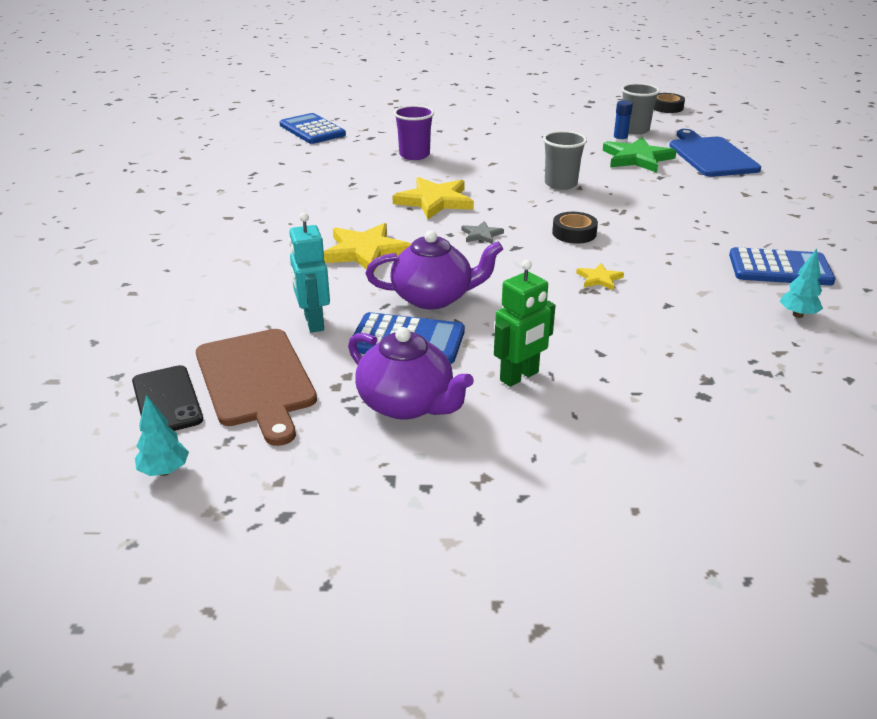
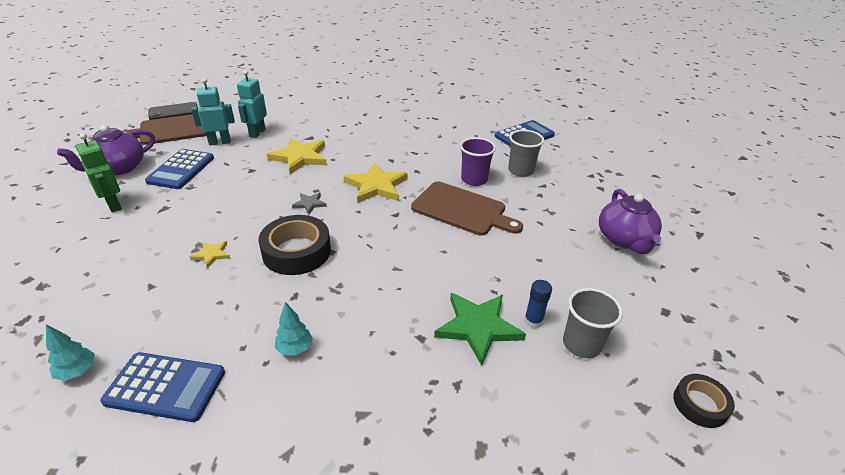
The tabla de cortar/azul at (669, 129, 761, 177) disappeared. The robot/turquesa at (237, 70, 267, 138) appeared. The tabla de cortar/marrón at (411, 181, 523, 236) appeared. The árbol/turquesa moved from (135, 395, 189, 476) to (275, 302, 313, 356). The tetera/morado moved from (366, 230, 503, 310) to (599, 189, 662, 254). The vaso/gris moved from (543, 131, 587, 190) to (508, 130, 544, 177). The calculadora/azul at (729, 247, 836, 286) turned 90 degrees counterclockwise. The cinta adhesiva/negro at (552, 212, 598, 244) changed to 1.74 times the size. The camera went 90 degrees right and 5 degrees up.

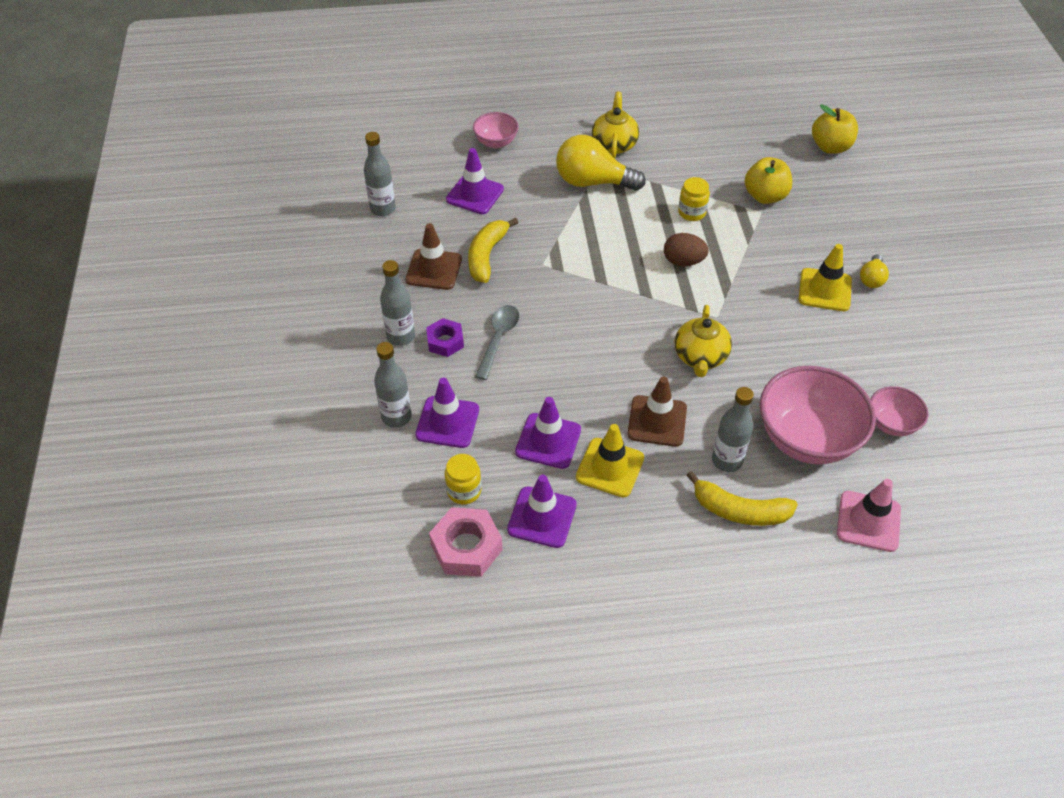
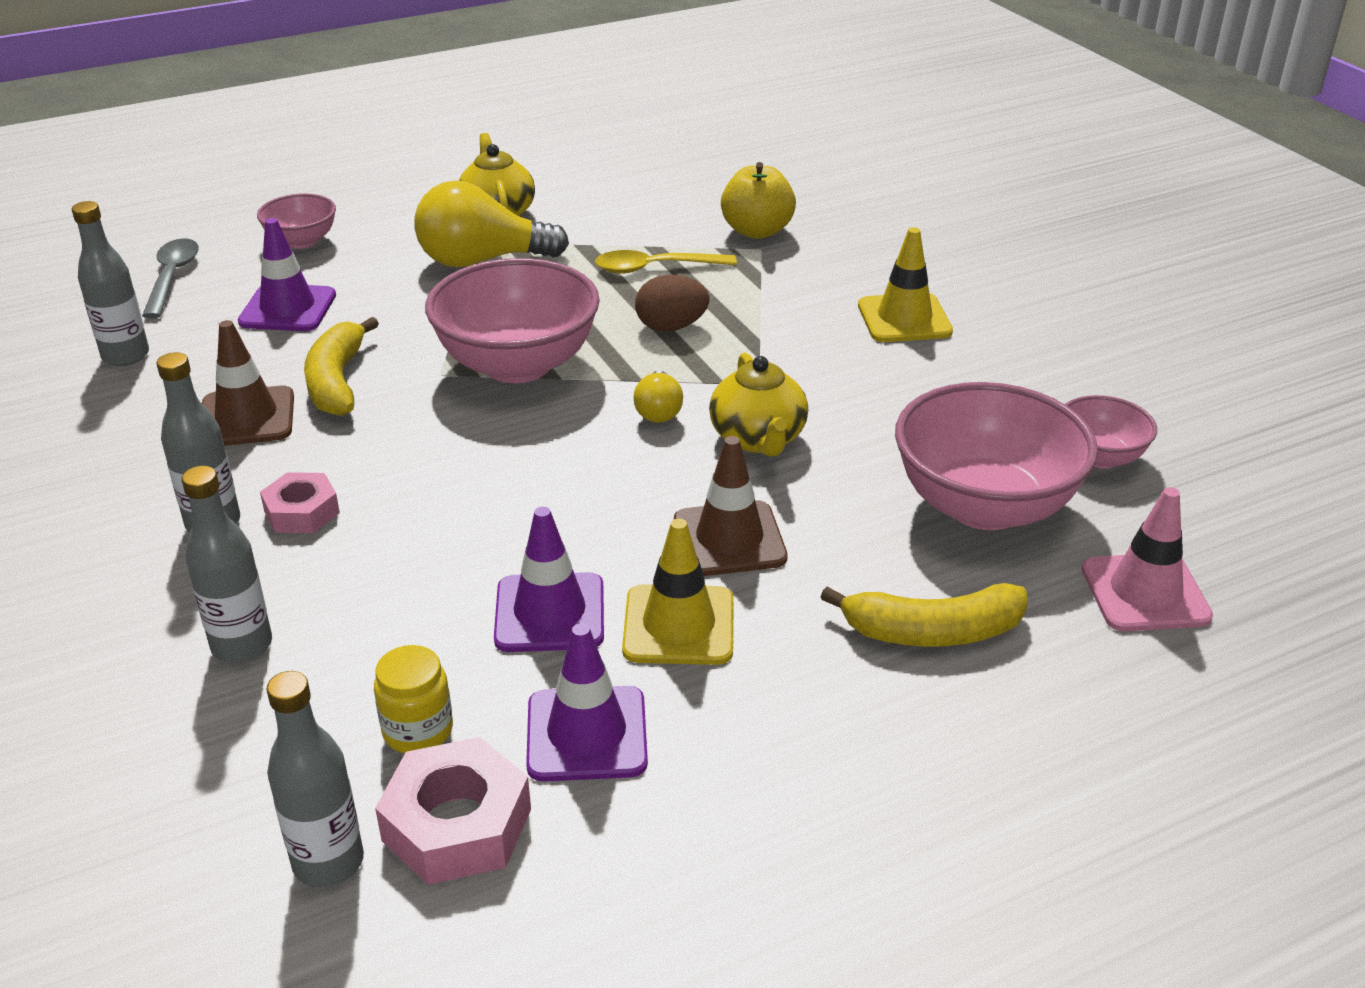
The cono de tráfico/morado at (415, 378, 479, 448) disappeared. The manzana/amarillo at (812, 104, 858, 154) disappeared. The cuenco/rosa at (425, 258, 600, 383) appeared. The cuchara/gris moved from (475, 305, 519, 380) to (142, 238, 199, 318). The botella/gris moved from (712, 387, 754, 472) to (266, 671, 364, 887). The bombilla/amarillo moved from (860, 254, 889, 288) to (634, 370, 683, 423). The tarro/amarillo at (678, 177, 710, 221) was replaced by the cuchara/amarillo at (595, 250, 737, 274). The tuerca/morado at (426, 318, 464, 357) became the tuerca/rosa at (260, 472, 340, 533). The camera went 20 degrees left and 15 degrees down.

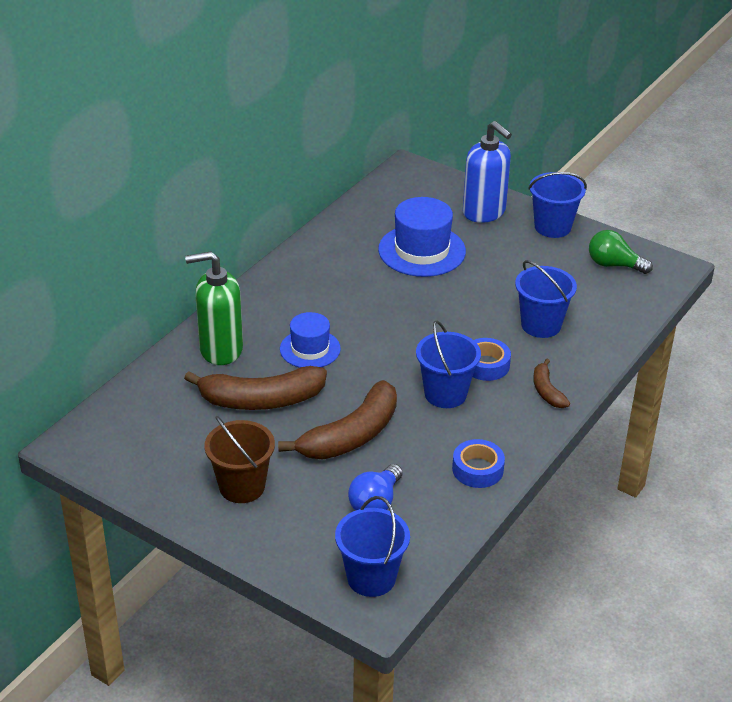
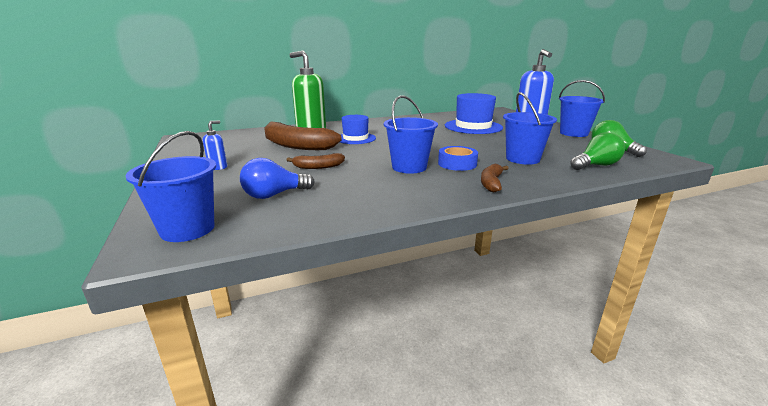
The cinta adhesiva/azul at (452, 439, 505, 488) disappeared. The bombilla/verde at (570, 132, 625, 170) appeared. The balde/marrón at (204, 416, 275, 503) was replaced by the dispensador de jabón/azul at (203, 121, 227, 170). The plátano/marrón at (278, 380, 397, 460) changed to 0.51 times the size. The camera went 35 degrees right and 15 degrees down.

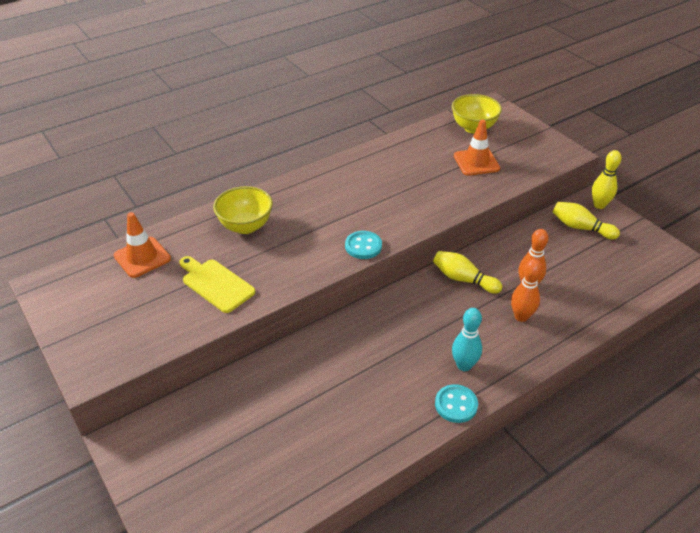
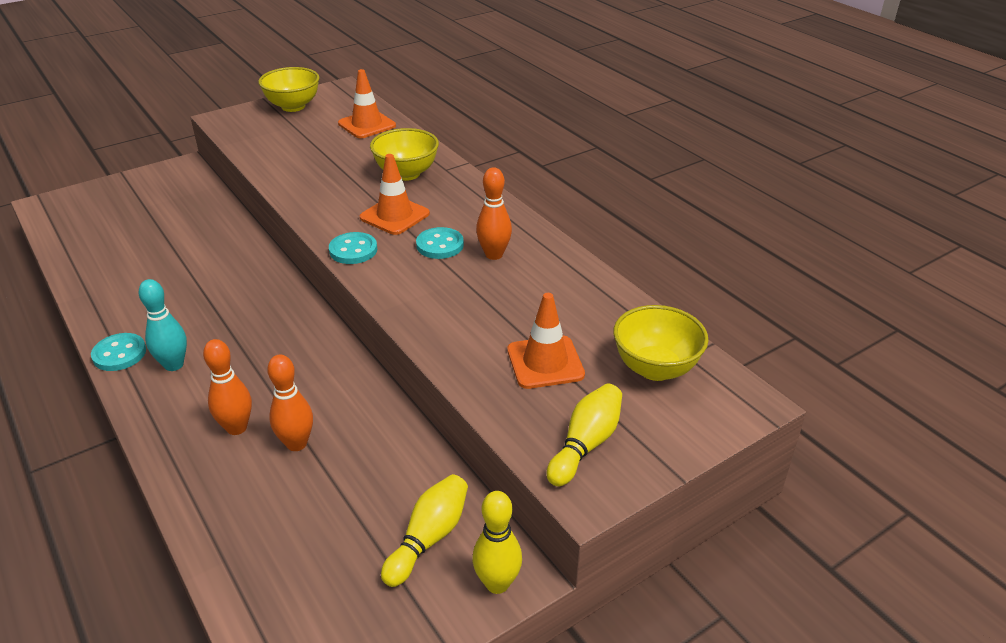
The tabla de cortar/amarillo at (179, 256, 255, 313) disappeared. The cuenco/amarillo at (258, 67, 319, 112) appeared. The cono de tráfico/naranja at (360, 154, 430, 235) appeared. The botón/turquesa at (416, 227, 464, 259) appeared. The bolo/naranja at (476, 167, 512, 260) appeared. The bolo/amarillo moved from (433, 251, 502, 294) to (547, 384, 622, 486). The camera went 90 degrees right and 5 degrees down.

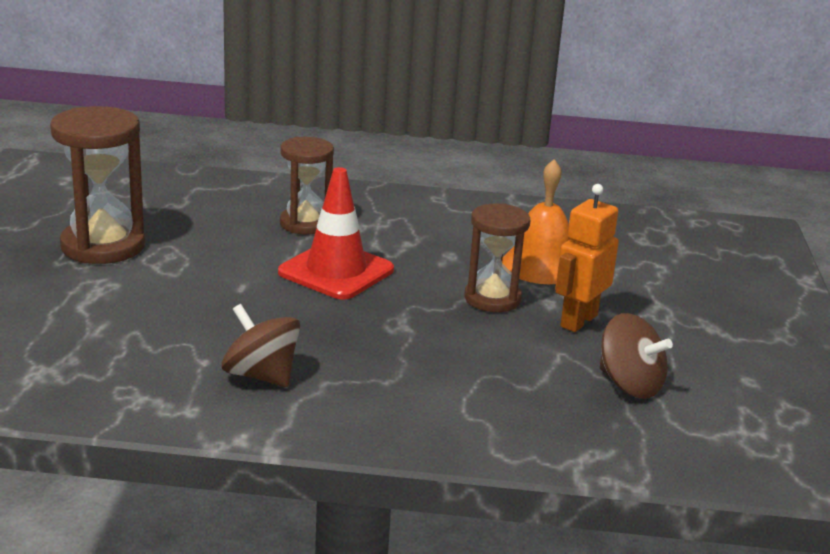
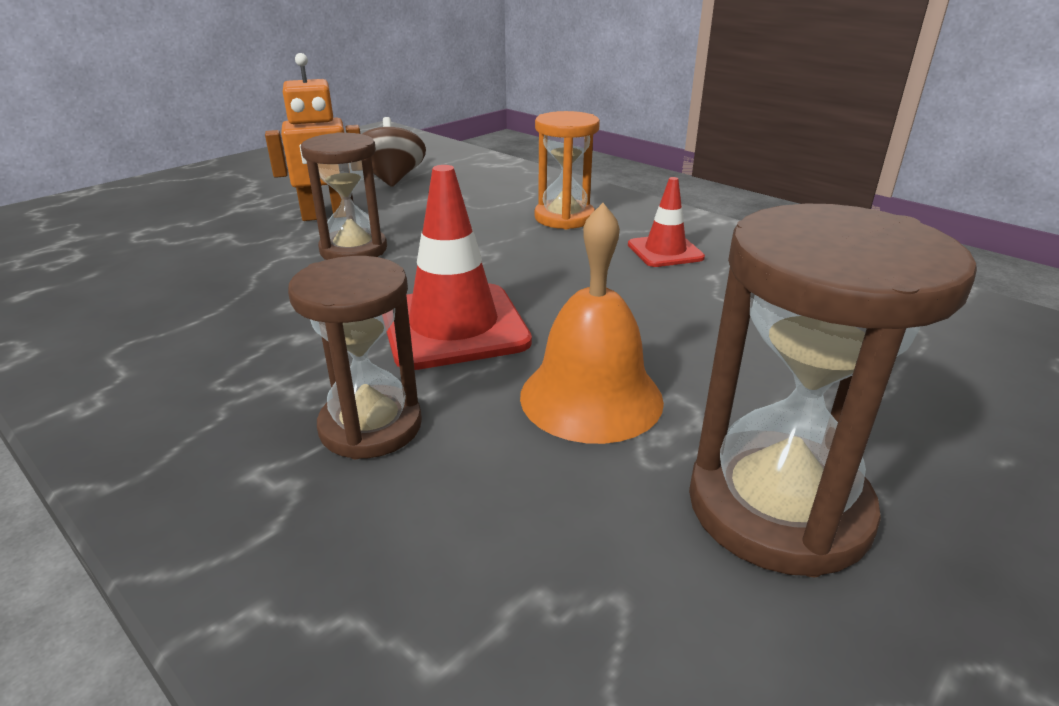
The reloj de arena/naranja at (535, 111, 600, 229) appeared. The campana/naranja moved from (502, 159, 570, 284) to (520, 203, 664, 444). The peonza/marrón at (222, 304, 300, 387) was replaced by the cono de tráfico/rojo at (628, 177, 705, 267). The camera went 140 degrees left and 5 degrees up.

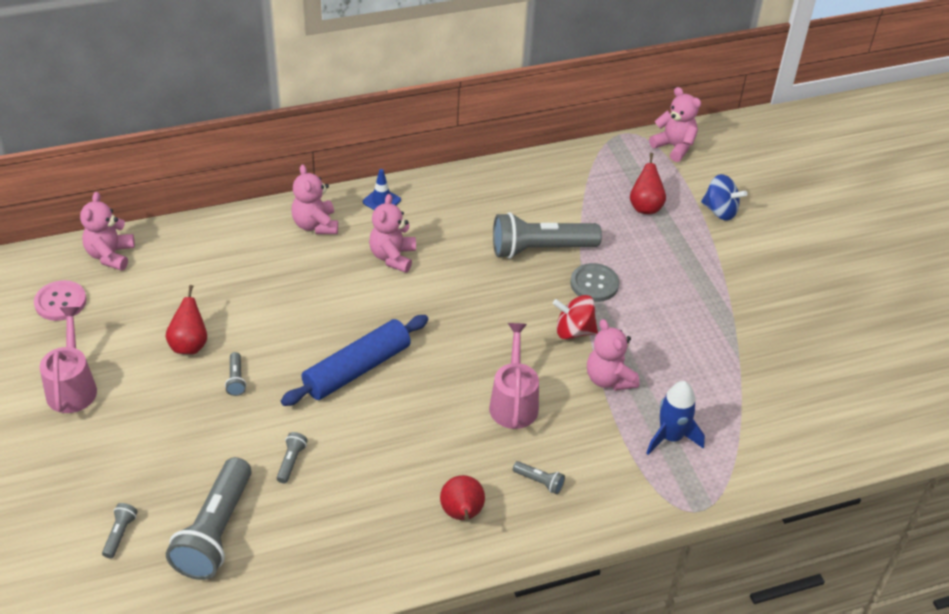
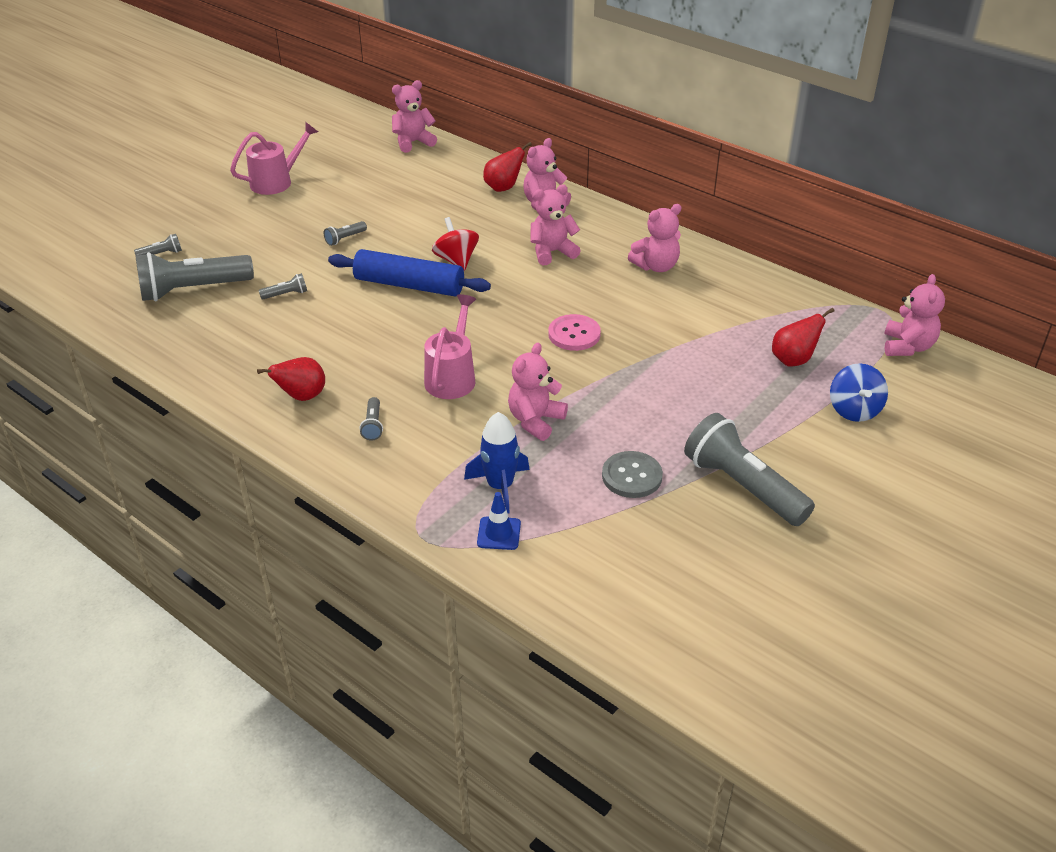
The osito/rosa at (628, 204, 682, 272) appeared. The botón/rosa moved from (34, 280, 87, 321) to (548, 314, 601, 351). The pera/rojo moved from (165, 285, 207, 354) to (483, 142, 532, 192). The cono de tráfico/azul moved from (363, 169, 401, 210) to (477, 492, 521, 550). The lámpara de mano/gris moved from (493, 212, 602, 259) to (684, 413, 815, 526). The peonza/rojo moved from (553, 295, 598, 339) to (432, 217, 479, 271). The botón/gris moved from (570, 263, 619, 302) to (602, 451, 663, 498). The regadera/rosa at (489, 323, 539, 429) turned 45 degrees counterclockwise. The camera went 60 degrees right and 5 degrees down.

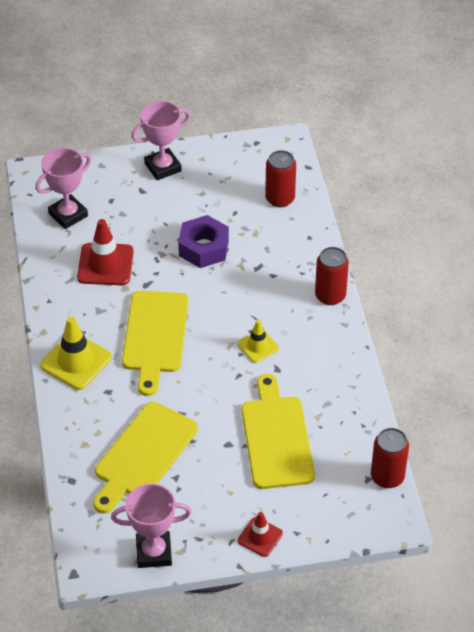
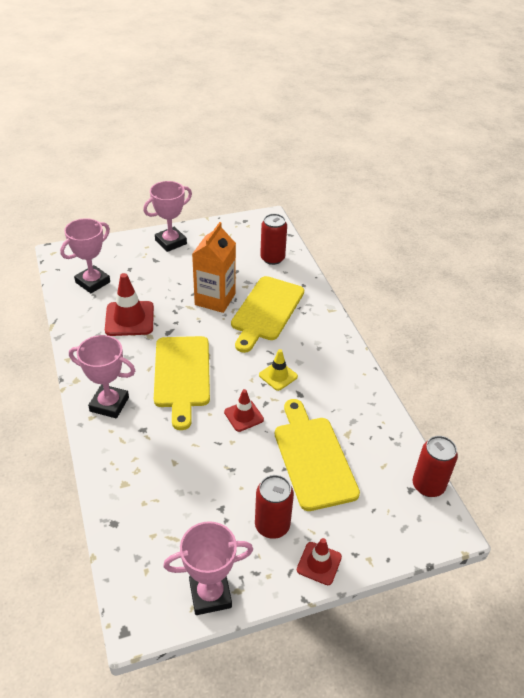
The cono de tráfico/rojo at (224, 389, 264, 432) appeared. The tabla de cortar/amarillo moved from (93, 402, 198, 513) to (231, 276, 304, 353). The lata/rojo moved from (315, 247, 349, 305) to (255, 475, 294, 539). The cono de tráfico/amarillo at (40, 317, 112, 390) was replaced by the trofeo/rosa at (69, 335, 135, 418). The tuerca/morado at (178, 215, 229, 268) was replaced by the cartón de leche/naranja at (192, 222, 236, 313). The camera went 10 degrees left and 5 degrees down.

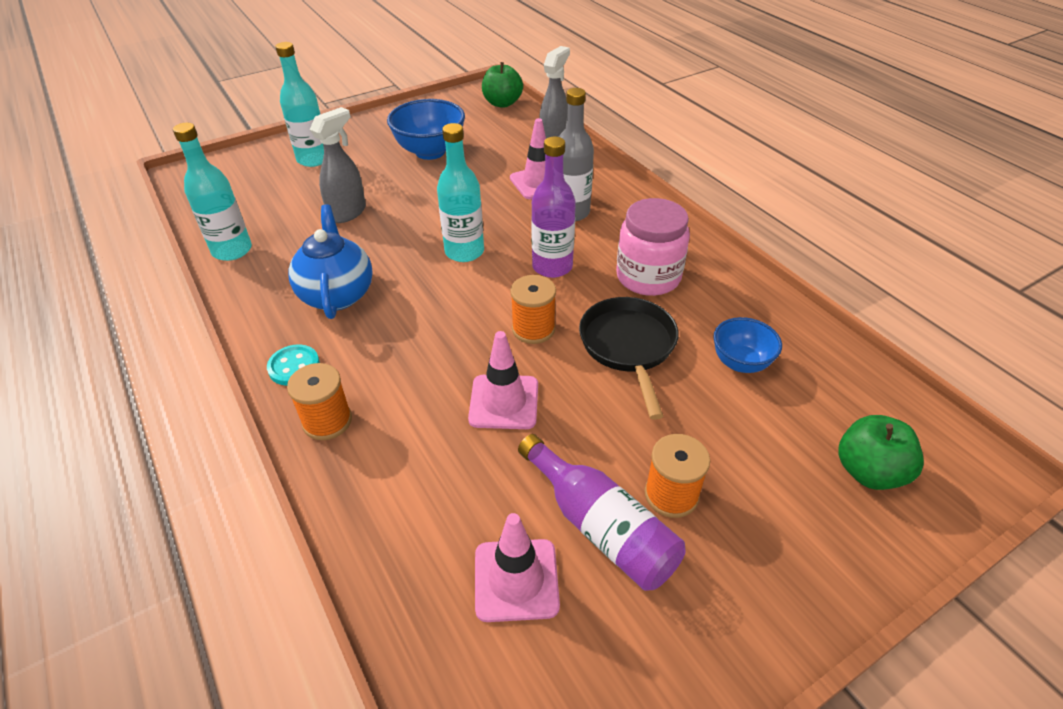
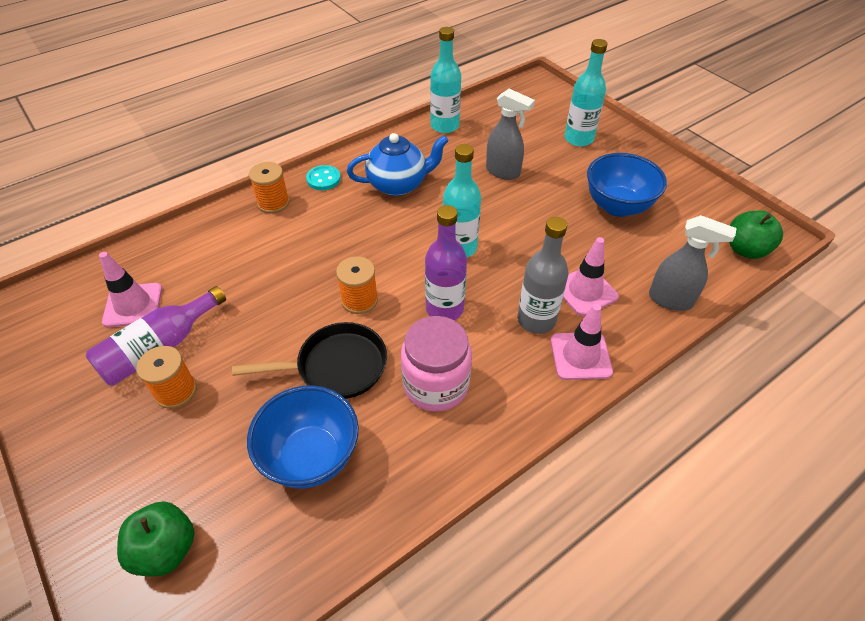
The cono de tráfico/rosa moved from (468, 331, 538, 429) to (551, 304, 613, 380). The cuenco/azul at (713, 317, 782, 373) changed to 1.64 times the size. The camera went 85 degrees right and 5 degrees up.

